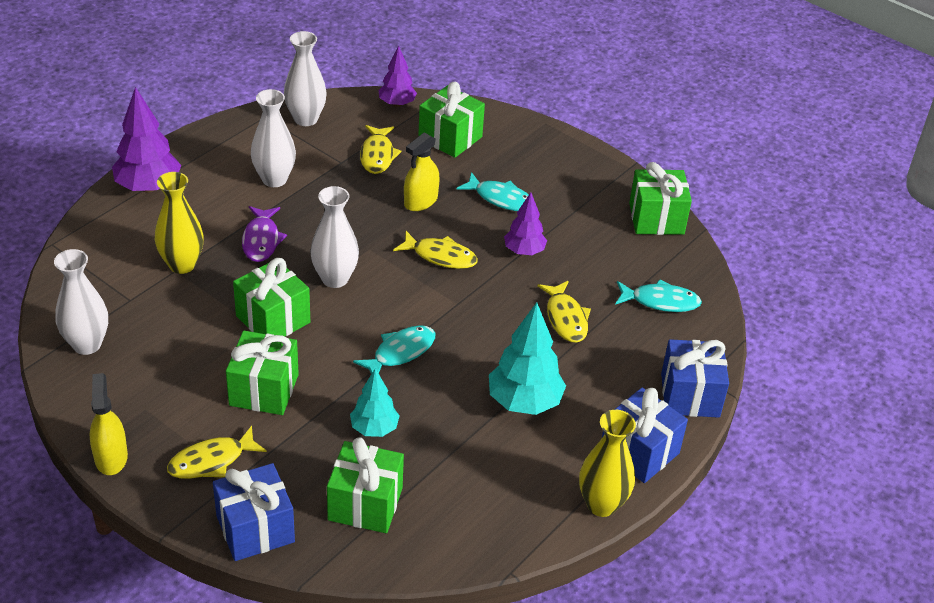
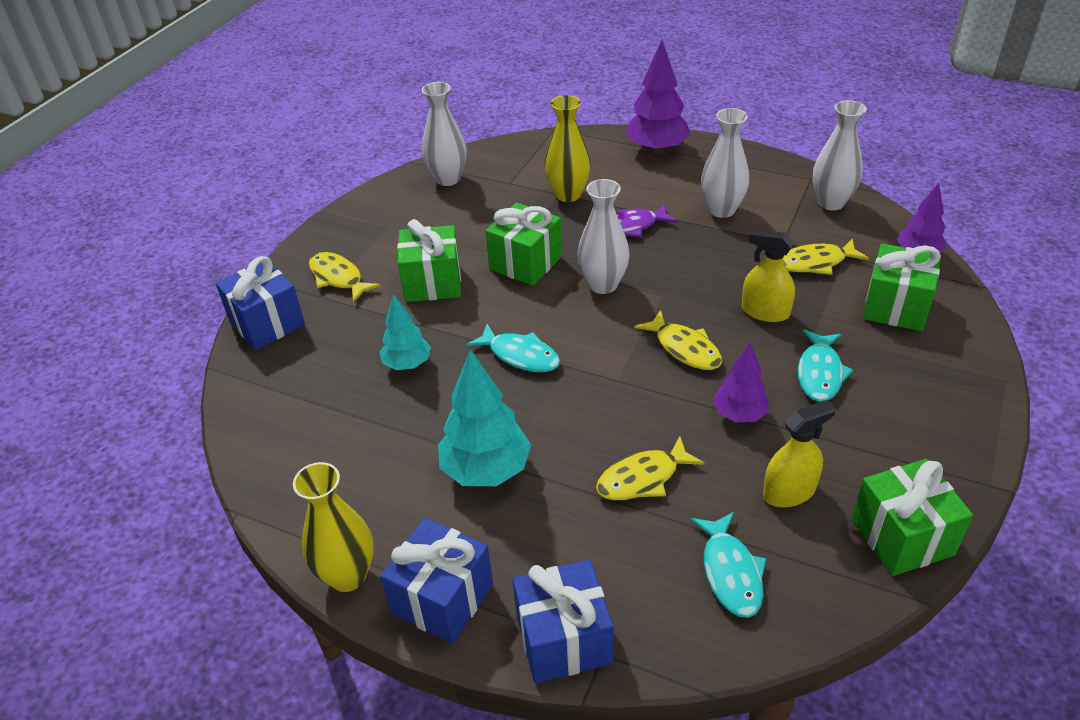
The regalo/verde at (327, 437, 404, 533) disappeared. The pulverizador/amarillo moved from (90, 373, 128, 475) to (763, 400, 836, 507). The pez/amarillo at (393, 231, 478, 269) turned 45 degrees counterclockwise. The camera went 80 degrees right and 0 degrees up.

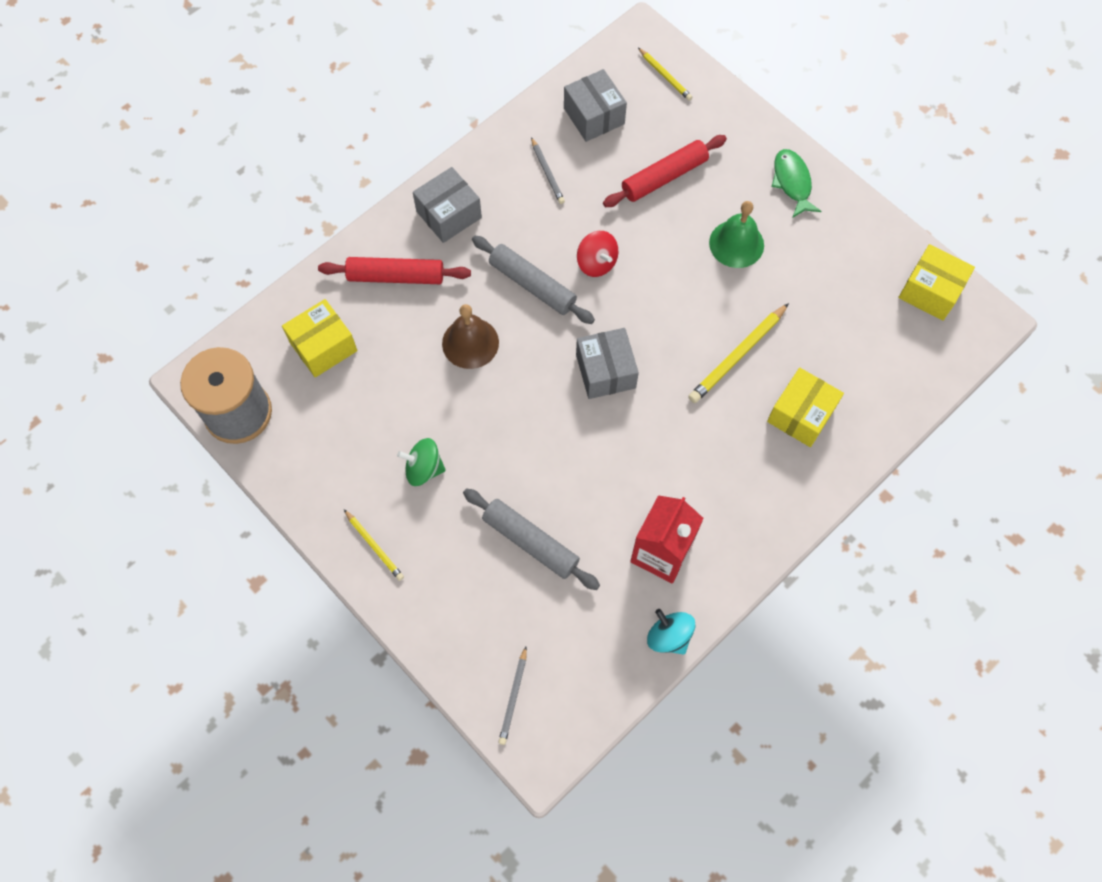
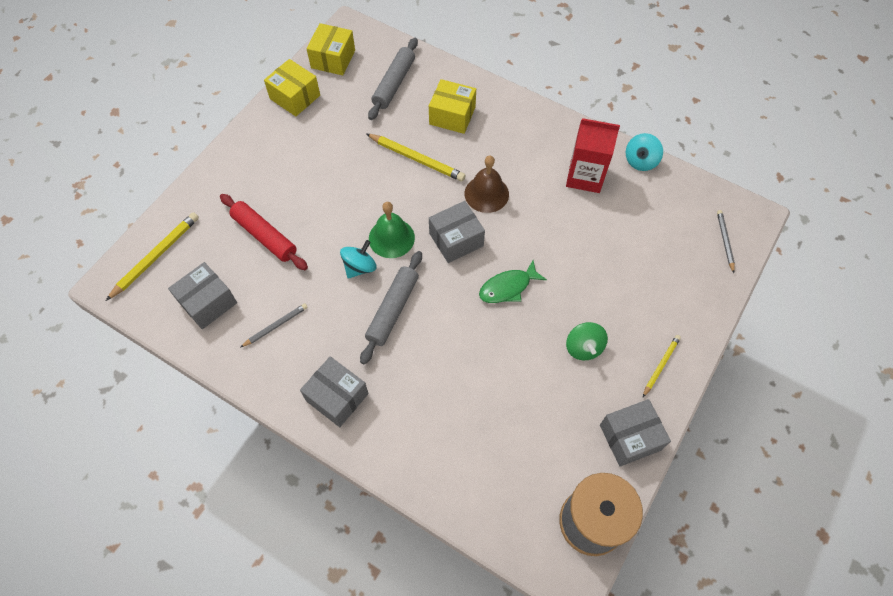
The rodillo/rojo at (318, 257, 471, 284) disappeared. The caja/gris at (600, 399, 671, 467) appeared. The caja/amarillo moved from (282, 299, 357, 377) to (264, 59, 320, 116). The campana/marrón moved from (442, 304, 499, 369) to (465, 155, 509, 213). The rodillo/gris moved from (463, 488, 600, 590) to (368, 38, 418, 120). The campana/verde moved from (709, 201, 764, 268) to (369, 202, 415, 258). The pez/verde moved from (772, 149, 821, 218) to (479, 260, 547, 303). The peonza/rojo at (577, 231, 618, 277) became the peonza/turquesa at (340, 240, 376, 279). The lápiz/gris at (499, 647, 527, 745) turned 90 degrees counterclockwise. The lápiz/amarillo at (638, 48, 692, 101) changed to 1.67 times the size. The camera went 105 degrees left and 5 degrees down.

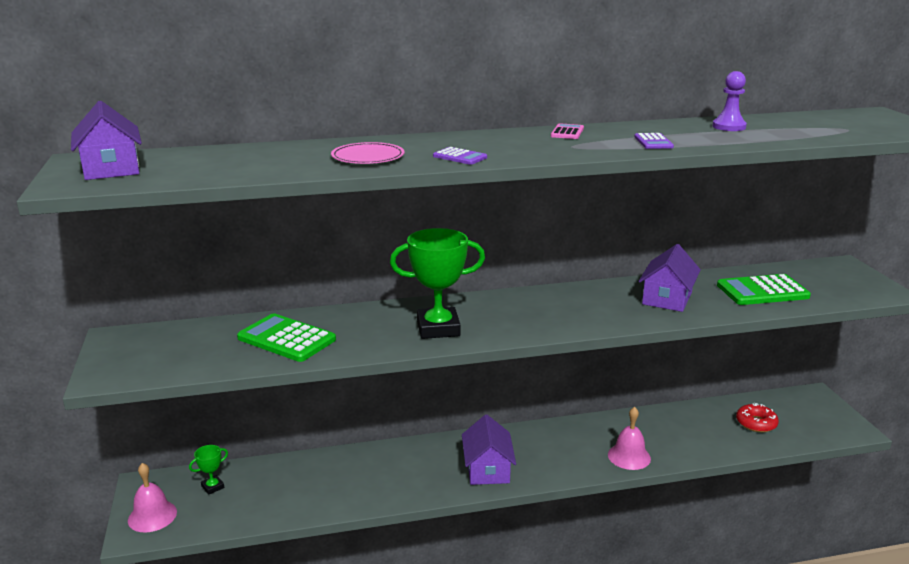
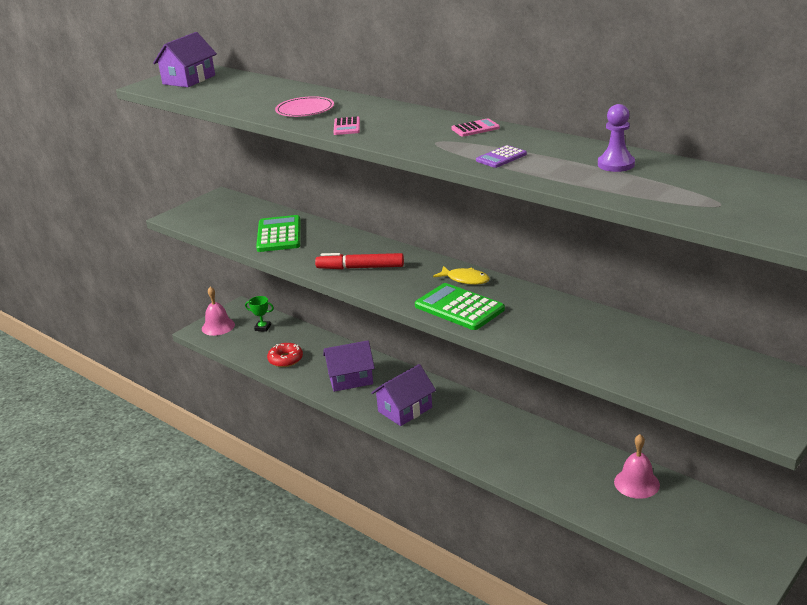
The pez/amarillo at (433, 266, 490, 285) appeared. The campana/rosa moved from (608, 407, 651, 470) to (614, 434, 660, 499). The casa/morado moved from (639, 244, 701, 312) to (323, 340, 375, 392). The calculadora/verde moved from (717, 274, 811, 305) to (415, 283, 505, 330). The rosquilla/rojo moved from (736, 403, 779, 432) to (267, 343, 303, 367). The trofeo/verde at (390, 228, 485, 339) was replaced by the rotulador/rojo at (315, 253, 404, 269). The calculadora/morado at (433, 147, 487, 165) became the calculadora/rosa at (333, 116, 360, 135). The camera went 55 degrees right and 5 degrees up.

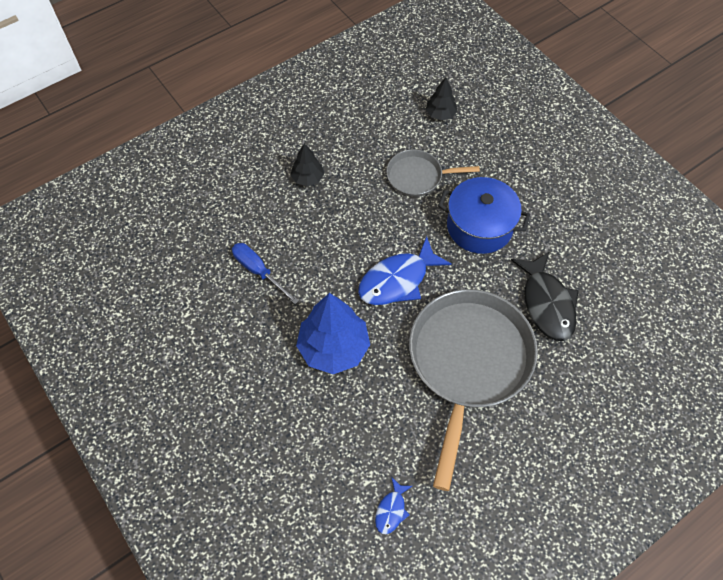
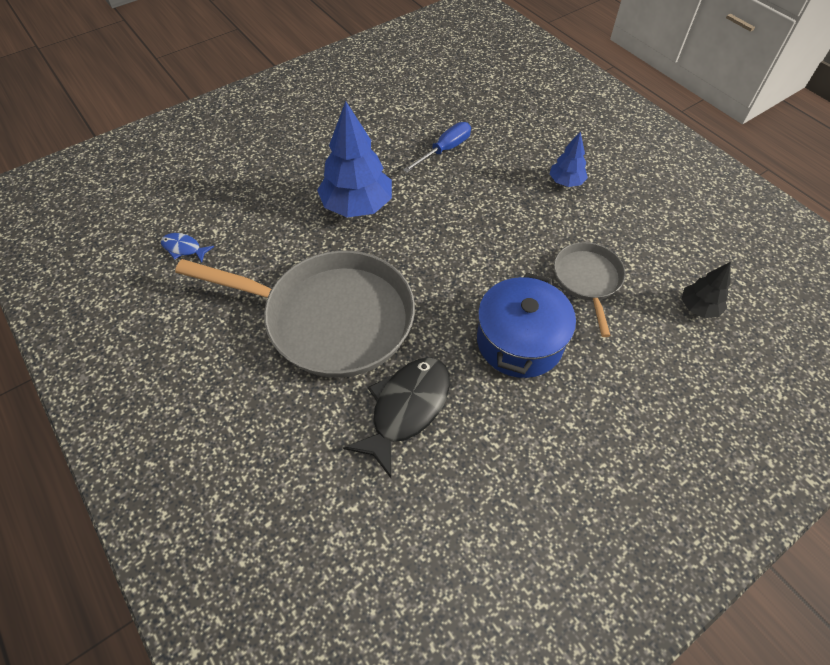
The pez/azul at (358, 236, 452, 305) disappeared. The árbol/negro at (291, 143, 324, 186) became the árbol/azul at (550, 131, 588, 187). The pez/negro at (511, 251, 579, 341) turned 135 degrees clockwise. The camera went 90 degrees right and 5 degrees down.

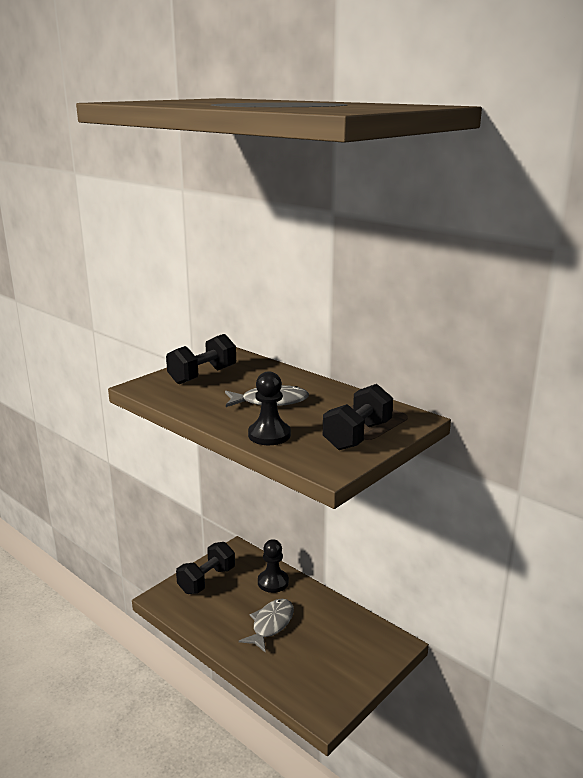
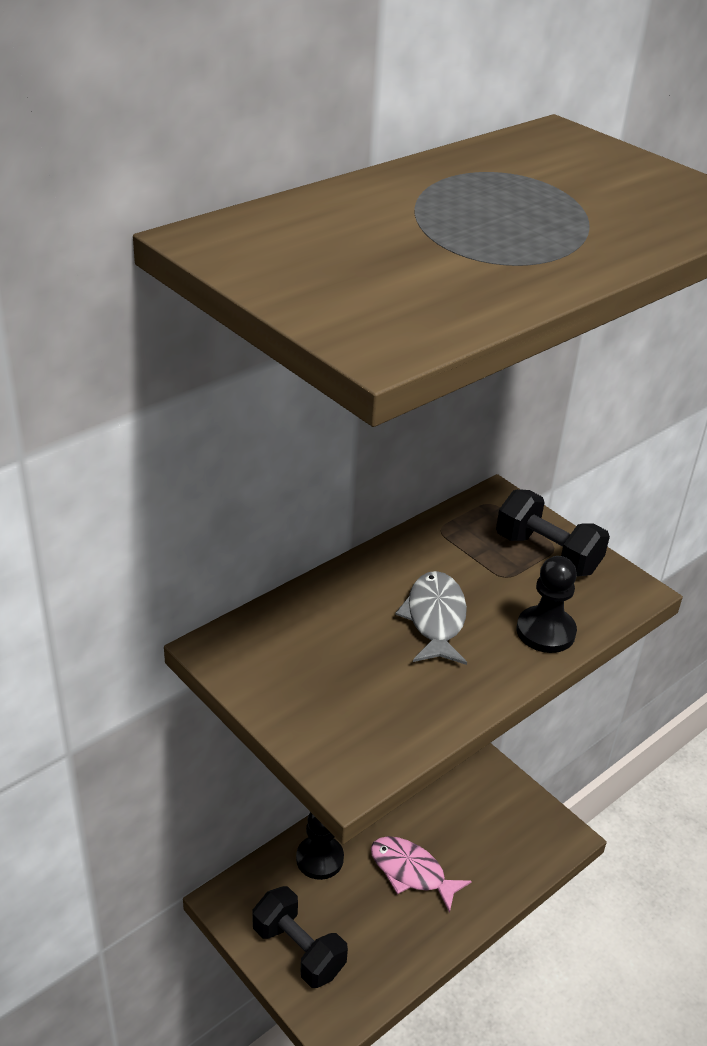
The mancuerna/negro at (166, 334, 236, 384) disappeared. The pez/gris at (239, 599, 294, 653) became the pez/rosa at (371, 836, 472, 913). The camera went 85 degrees left and 15 degrees up.

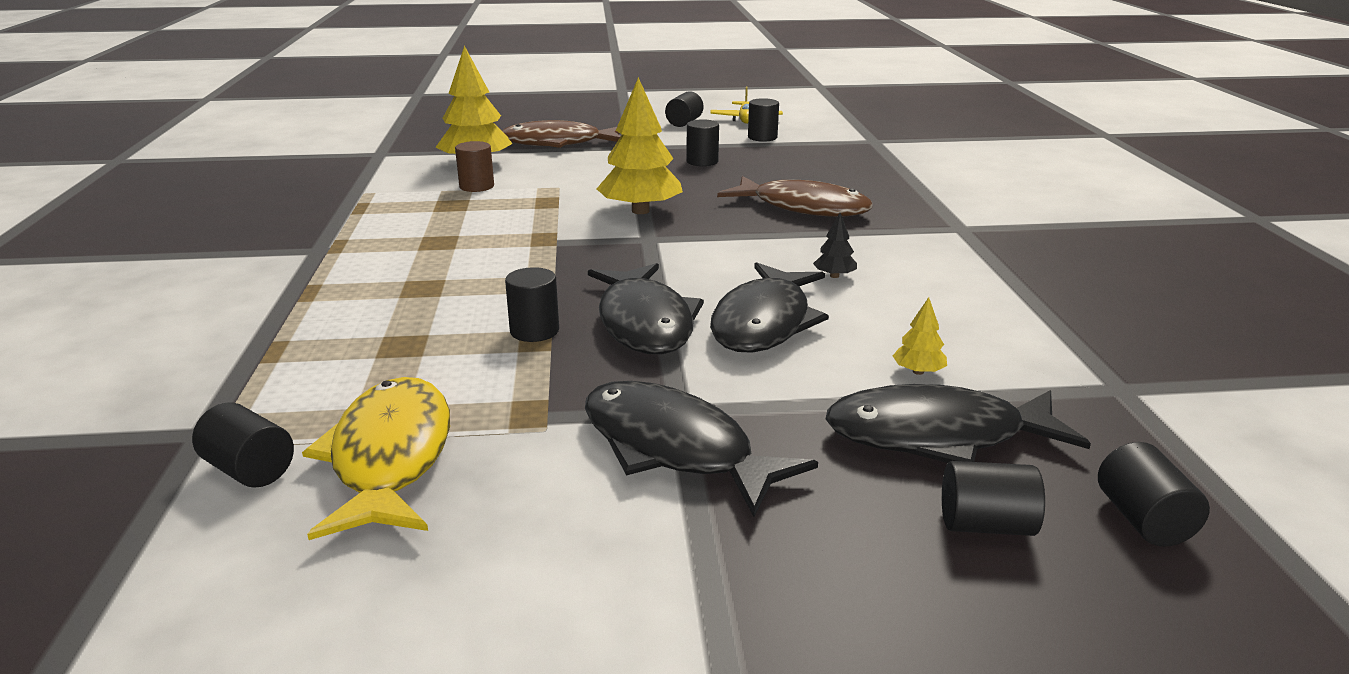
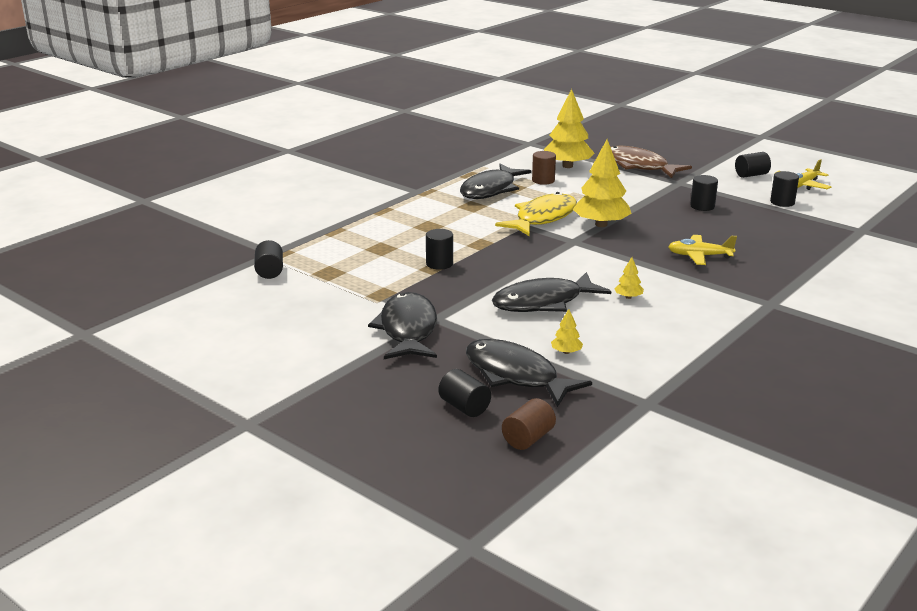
The pez/amarillo moved from (302, 377, 450, 540) to (495, 192, 577, 236). The pez/negro moved from (588, 263, 704, 354) to (460, 164, 532, 199). The pez/marrón at (717, 176, 873, 217) was replaced by the avión/amarillo at (668, 235, 737, 265). The árbol/negro at (813, 213, 857, 278) became the árbol/amarillo at (614, 257, 644, 299). The cilindro/negro at (1098, 442, 1210, 547) became the cilindro/marrón at (502, 398, 556, 450). The camera went 45 degrees right and 0 degrees up.

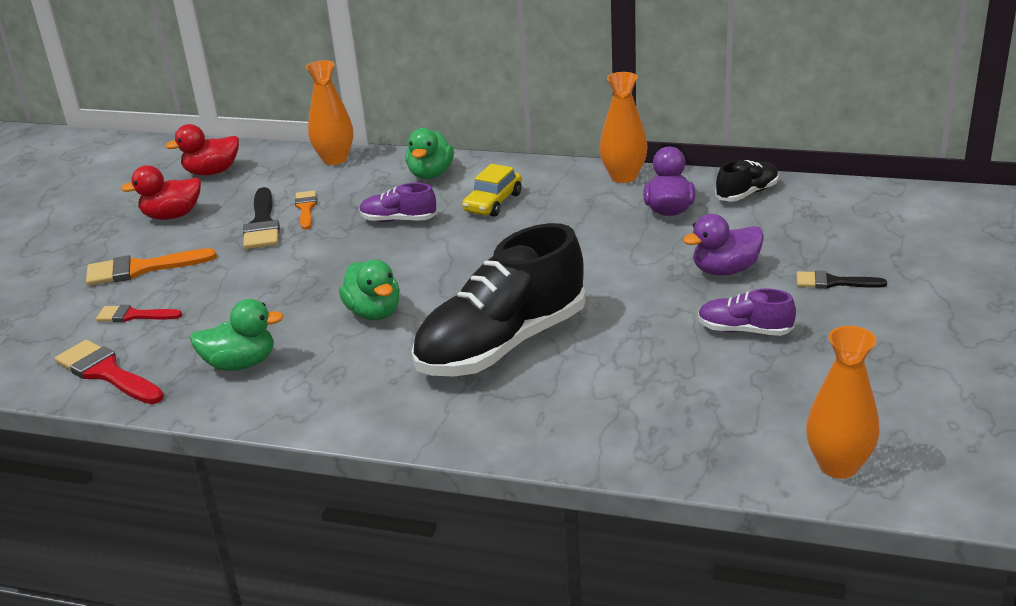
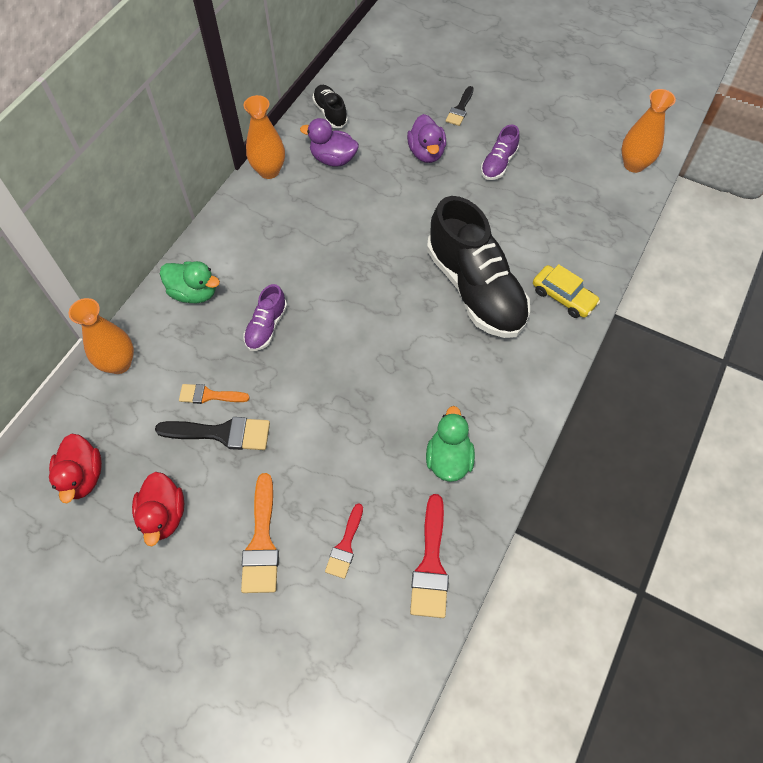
The pato/verde at (339, 259, 400, 320) disappeared. The coche/amarillo moved from (462, 164, 522, 217) to (533, 264, 600, 318). The pincel/rojo at (55, 340, 164, 404) turned 45 degrees counterclockwise. The camera went 80 degrees left and 30 degrees up.

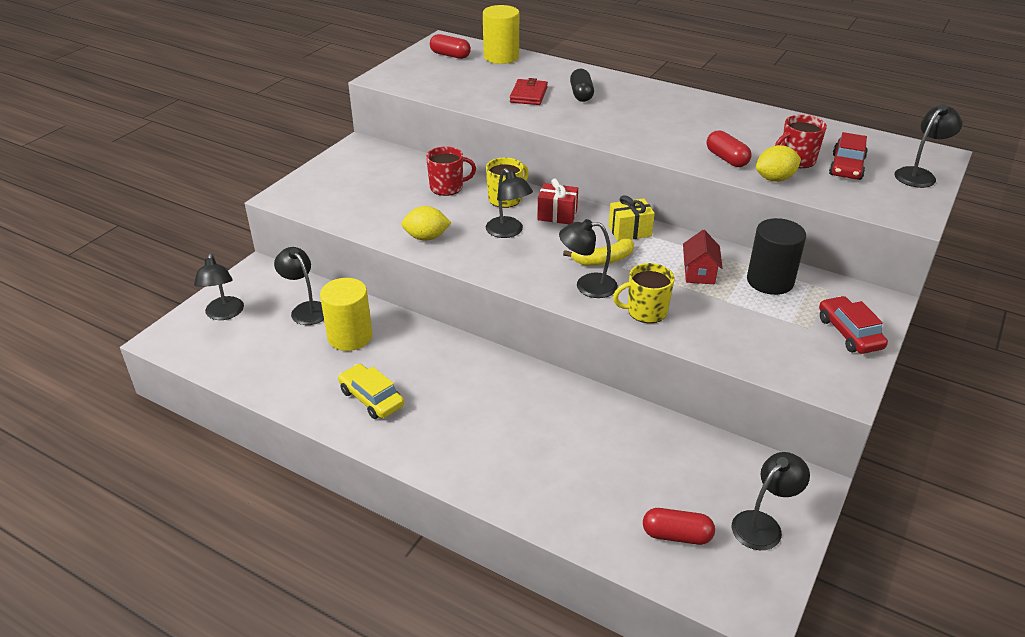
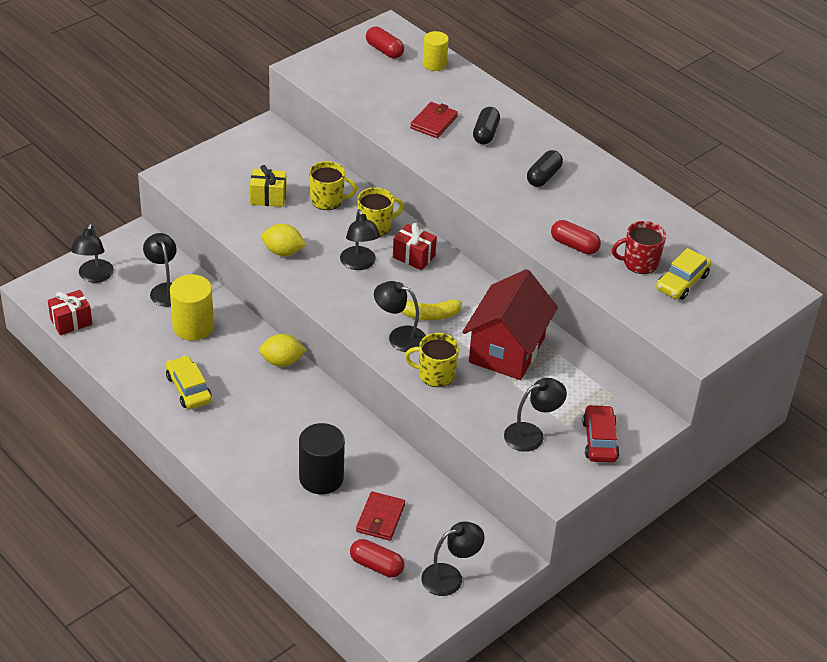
The regalo/rojo at (48, 290, 92, 335) appeared. The cartera/rojo at (356, 491, 405, 541) appeared. The cápsula/negro at (527, 150, 563, 187) appeared. The regalo/amarillo moved from (608, 195, 655, 241) to (250, 165, 287, 207). The cilindro/negro moved from (747, 218, 806, 295) to (299, 423, 345, 494). The limón/amarillo moved from (756, 145, 801, 182) to (259, 334, 307, 367). The lámpara/negro moved from (895, 104, 962, 188) to (504, 378, 567, 452). The taza/rojo at (426, 146, 476, 196) became the taza/amarillo at (309, 161, 357, 210). The coche/rojo at (829, 132, 868, 180) became the coche/amarillo at (656, 248, 712, 300). The cápsula/rojo at (707, 130, 752, 167) turned 45 degrees counterclockwise. The cilindro/amarillo at (483, 5, 519, 64) changed to 0.65 times the size. The casa/rojo at (683, 230, 723, 284) changed to 2.09 times the size. The camera went 15 degrees right and 5 degrees up.

